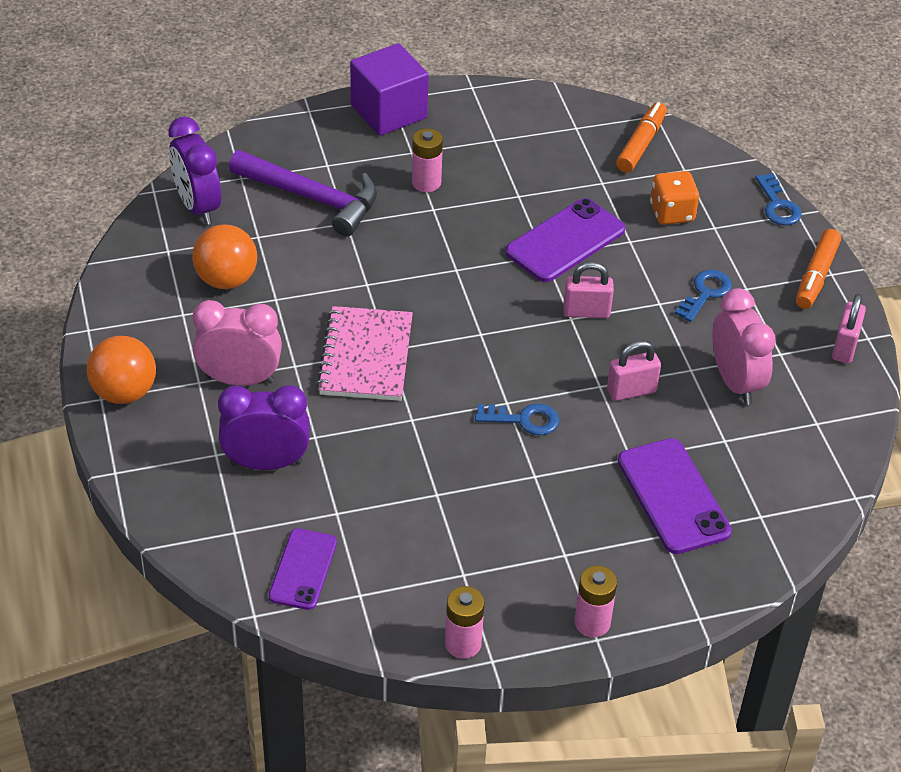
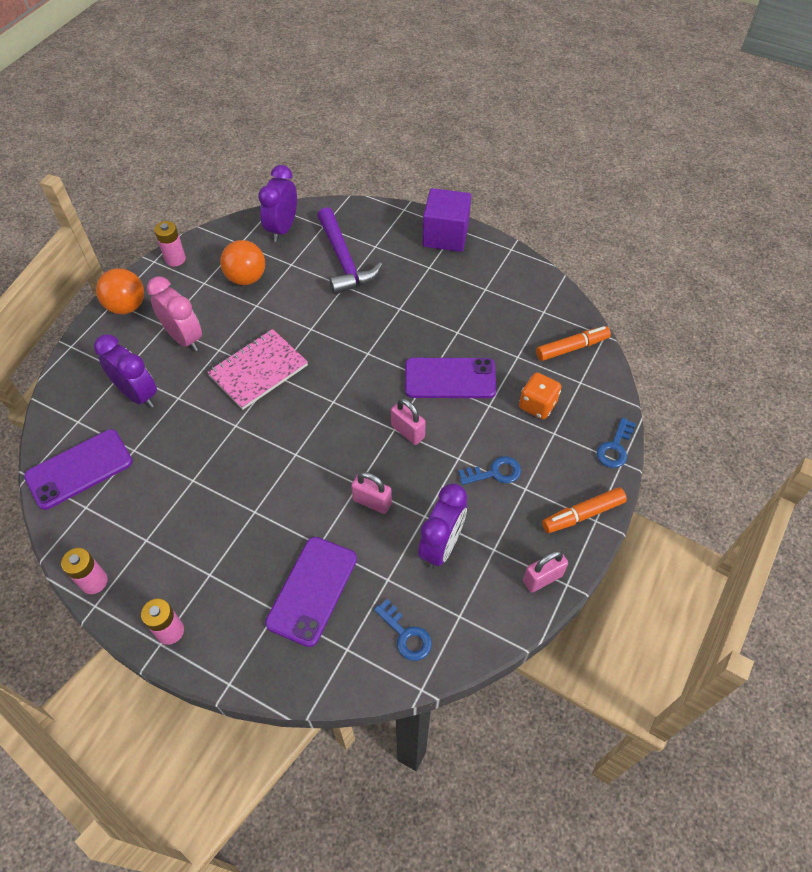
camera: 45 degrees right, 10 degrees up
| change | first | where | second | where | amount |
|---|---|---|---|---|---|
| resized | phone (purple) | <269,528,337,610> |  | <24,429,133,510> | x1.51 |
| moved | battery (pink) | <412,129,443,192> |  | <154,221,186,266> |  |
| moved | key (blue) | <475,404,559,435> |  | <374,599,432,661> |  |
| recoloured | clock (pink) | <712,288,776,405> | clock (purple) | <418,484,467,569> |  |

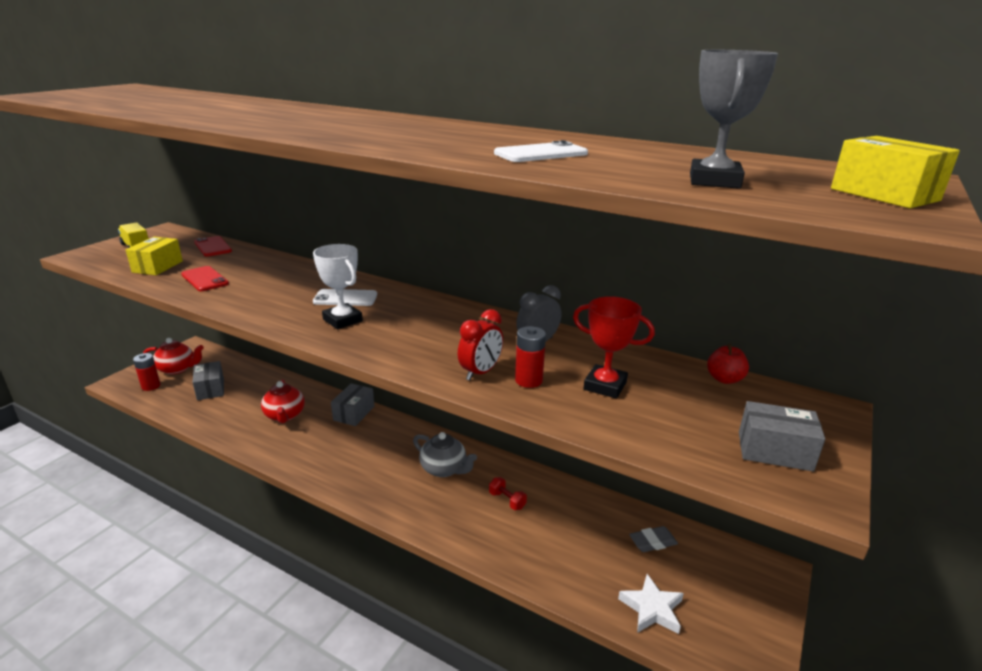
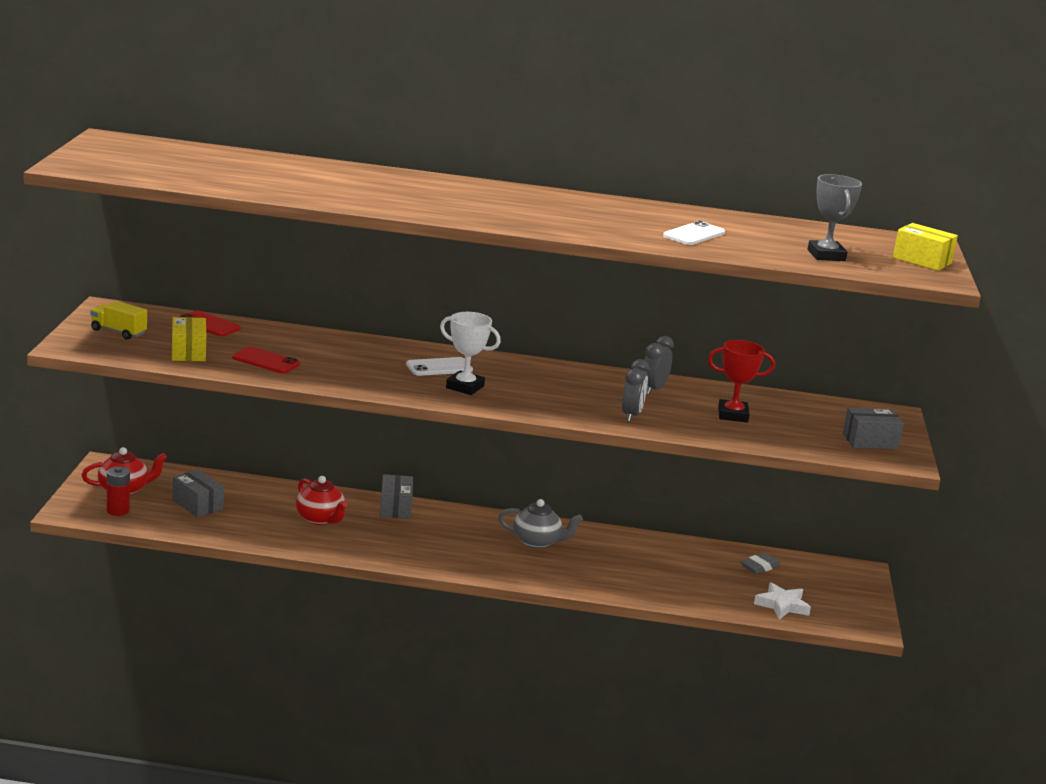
camera: 25 degrees left, 5 degrees down
| change | first | where | second | where | amount |
|---|---|---|---|---|---|
| recoloured | clock (red) | <458,309,503,380> | clock (grey) | <622,359,649,422> |  |
| removed | dumbbell (red) | <489,477,527,510> |  |  |  |
| removed | battery (red) | <515,326,546,388> |  |  |  |
| removed | apple (red) | <707,344,749,384> |  |  |  |

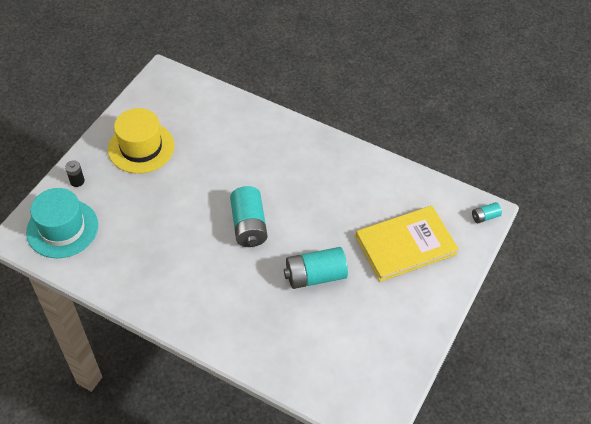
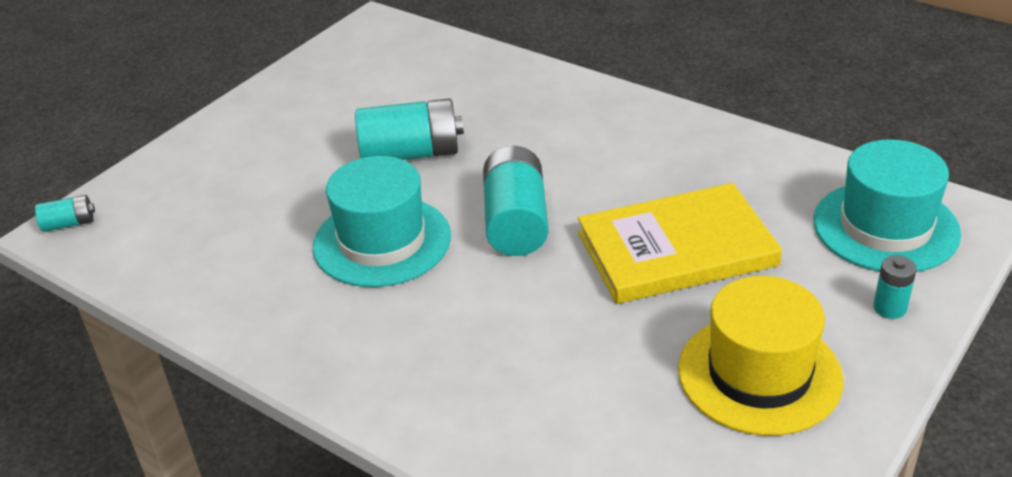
camera: 170 degrees left, 15 degrees down
| change | first | where | second | where | amount |
|---|---|---|---|---|---|
| added |  |  | hat (turquoise) | <313,156,451,287> |  |
| moved | book (yellow) | <356,206,459,282> |  | <578,183,782,304> |  |
| recoloured | battery (black) | <65,160,85,187> | battery (turquoise) | <873,255,917,319> |  |

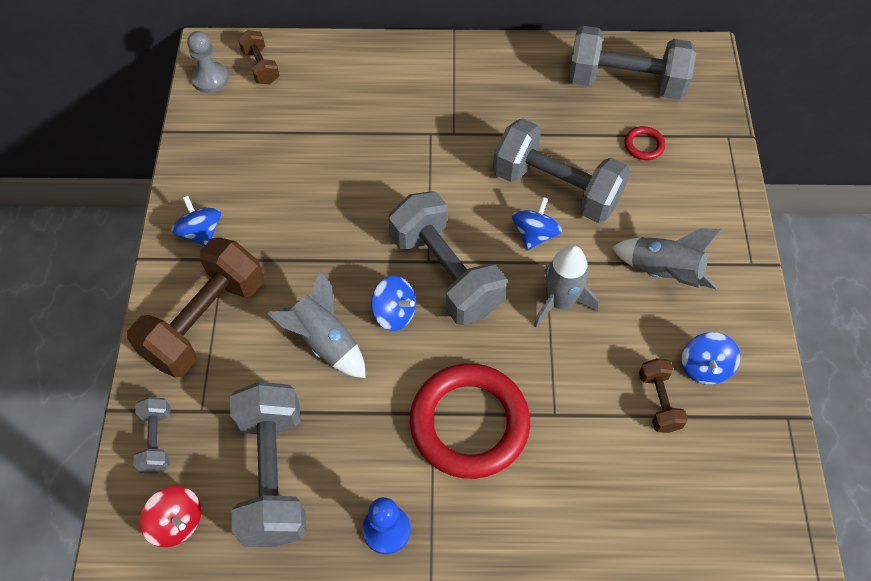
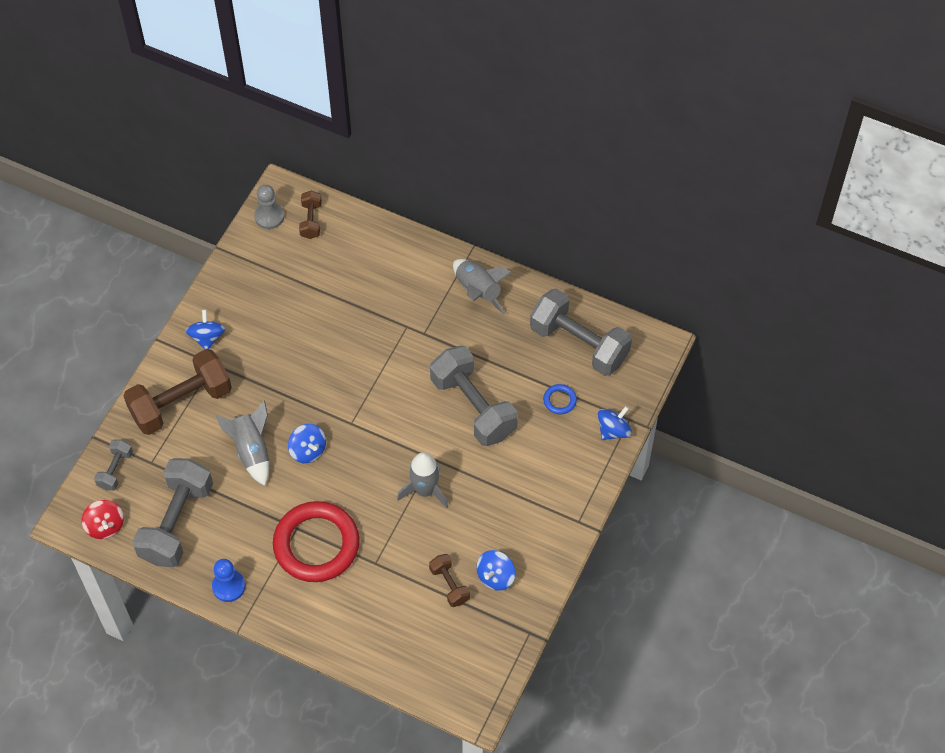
camera: 25 degrees right, 0 degrees up
| change | first | where | second | where | amount |
|---|---|---|---|---|---|
| turned | dumbbell (brown) | <639,358,688,433> |  | <429,554,470,607> | 45 degrees counterclockwise |
| moved | rocket (grey) | <612,228,722,290> |  | <453,259,512,315> |  |
| recoloured | ring (red) | <624,126,665,160> | ring (blue) | <543,384,577,414> |  |
| moved | spinning top (blue) | <512,197,562,250> |  | <598,406,632,440> |  |
| removed | dumbbell (grey) | <388,191,507,325> |  |  |  |

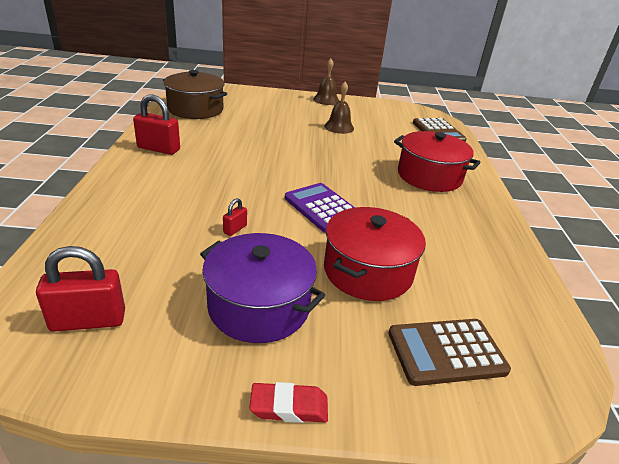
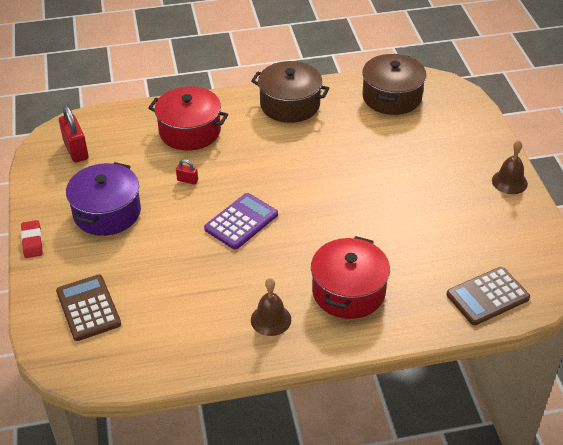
camera: 80 degrees right, 10 degrees up
| change | first | where | second | where | amount |
|---|---|---|---|---|---|
| moved | pot (red) | <324,207,426,301> |  | <148,86,228,151> |  |
| replaced | padlock (red) | <133,94,180,155> | pot (brown) | <251,61,330,123> |  |
| moved | bell (brown) | <324,82,354,134> |  | <251,278,291,336> |  |

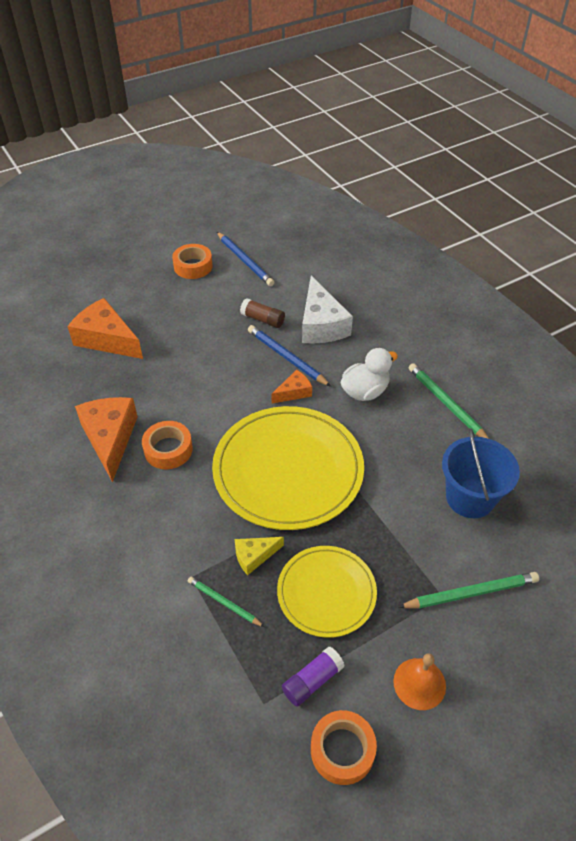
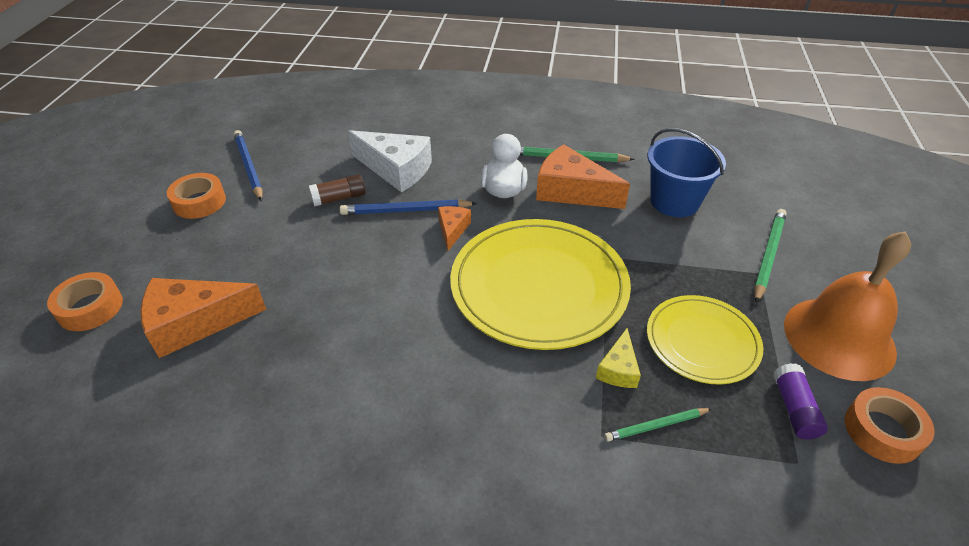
camera: 50 degrees left, 5 degrees down
| change | first | where | second | where | amount |
|---|---|---|---|---|---|
| moved | tape (orange) | <142,421,193,469> |  | <47,272,123,331> |  |
| turned | pencil (blue) | <217,232,274,286> |  | <233,130,263,201> | 120 degrees counterclockwise |
| moved | cheese (orange) | <75,397,138,482> |  | <536,144,630,209> |  |
| resized | bell (orange) | <393,653,446,710> |  | <784,231,911,381> | x1.94 |

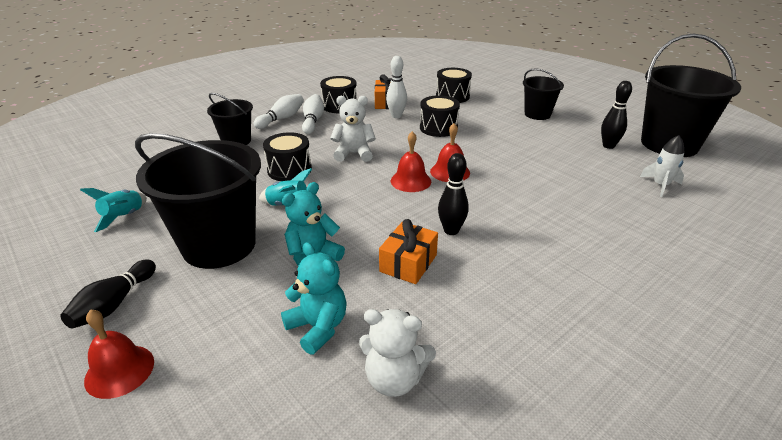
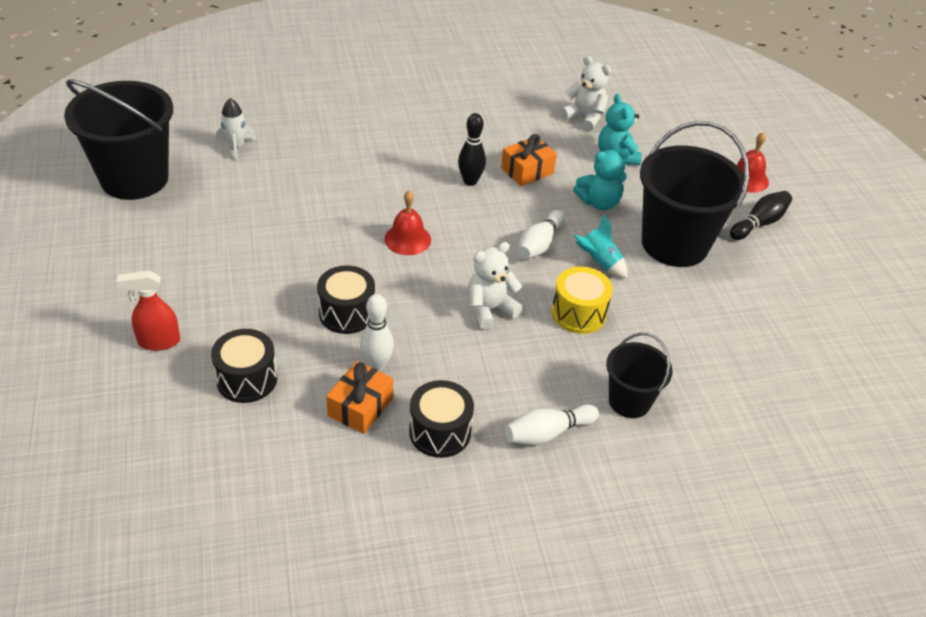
camera: 155 degrees left, 10 degrees up
| change | first | where | second | where | amount |
|---|---|---|---|---|---|
| added |  |  | spray bottle (red) | <117,270,180,351> |  |
| turned | teddy bear (white) | <330,96,376,162> |  | <468,242,523,330> | 120 degrees clockwise |
| moved | bowling pin (white) | <302,94,324,134> |  | <517,210,565,259> |  |
| recoloured | drum (black) | <263,132,312,181> | drum (yellow) | <552,267,613,334> |  |
| removed | rocket (turquoise) | <80,188,147,232> |  |  |  |
| removed | bell (red) | <391,131,431,192> |  |  |  |
| removed | bucket (black) | <523,68,564,120> |  |  |  |
| removed | bowling pin (black) | <601,81,632,149> |  |  |  |

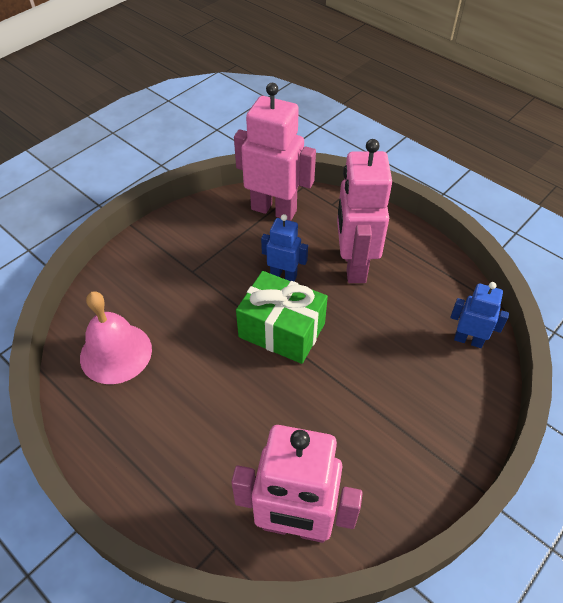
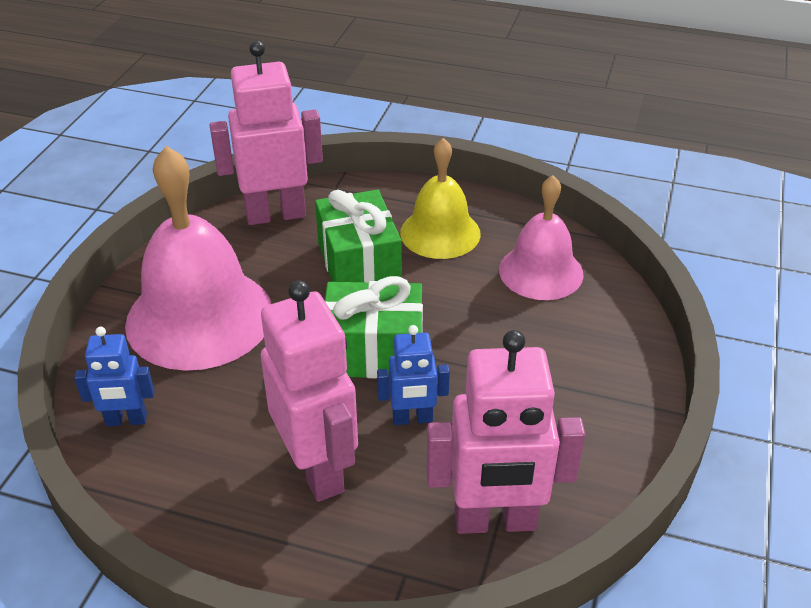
camera: 155 degrees right, 10 degrees down
| change | first | where | second | where | amount |
|---|---|---|---|---|---|
| added |  |  | bell (pink) | <125,146,271,371> |  |
| added |  |  | gift (green) | <315,189,402,282> |  |
| added |  |  | bell (yellow) | <400,138,481,259> |  |

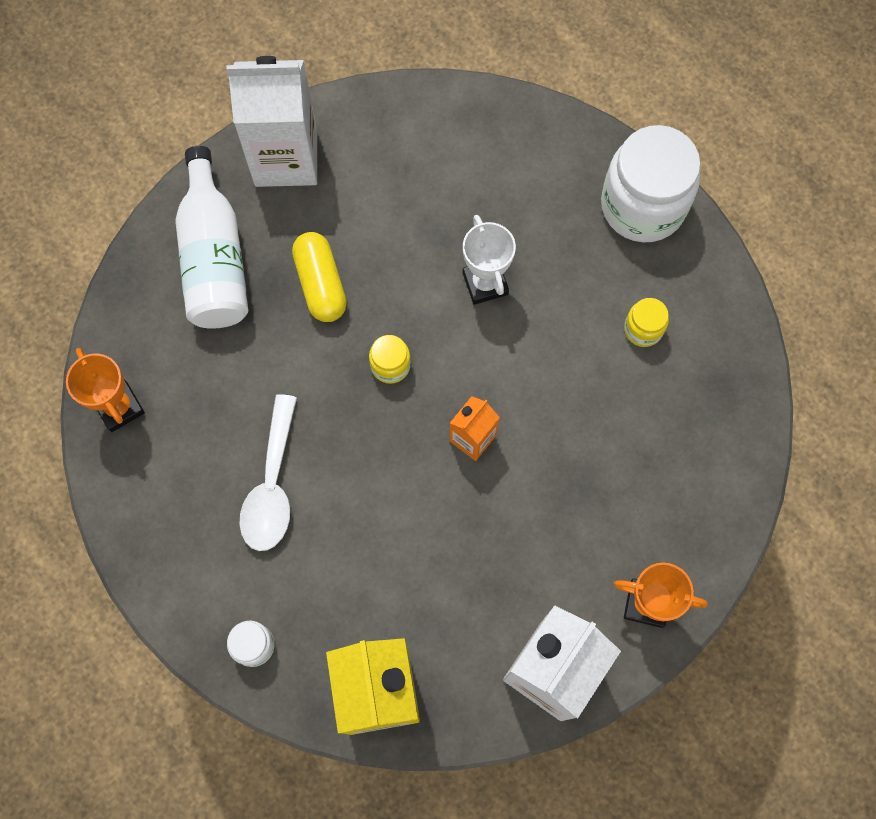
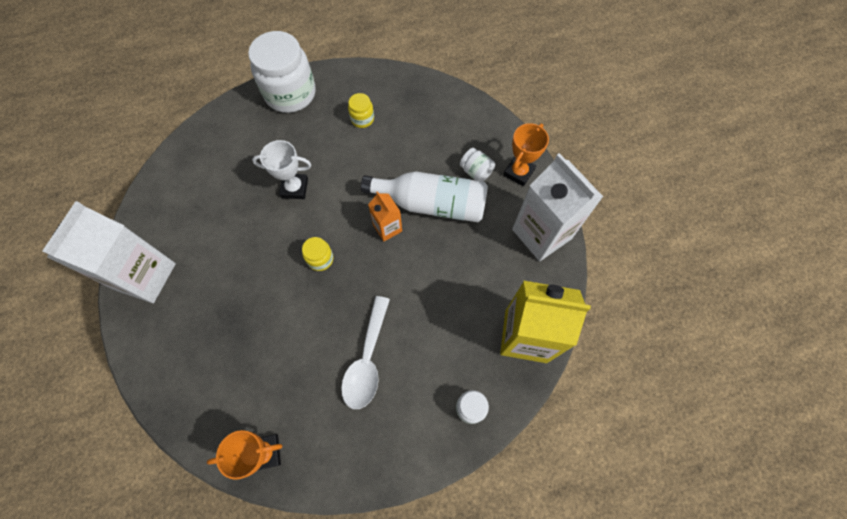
camera: 70 degrees left, 5 degrees down
| change | first | where | second | where | amount |
|---|---|---|---|---|---|
| turned | spoon (white) | <239,394,297,551> |  | <341,296,390,409> | 75 degrees clockwise |
| moved | bottle (white) | <175,146,248,329> |  | <361,171,488,222> |  |
| added |  |  | jar (white) | <460,148,495,182> |  |
| removed | capsule (yellow) | <292,232,347,322> |  |  |  |

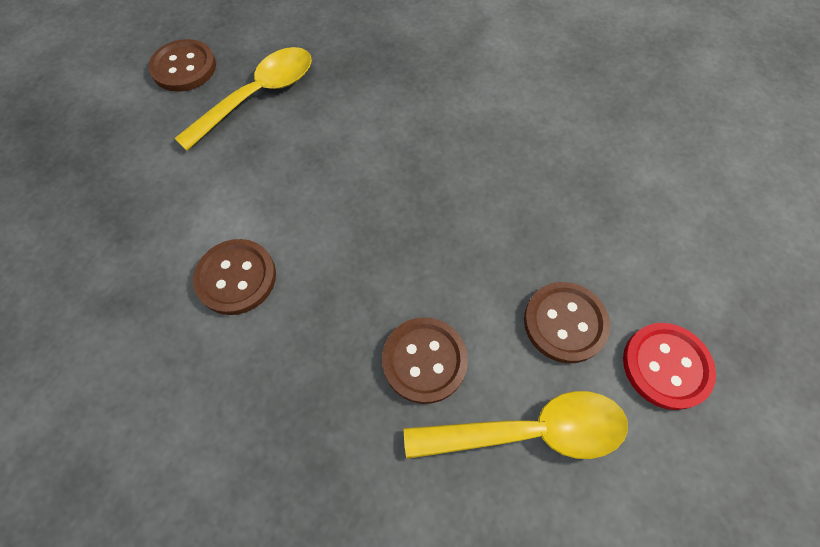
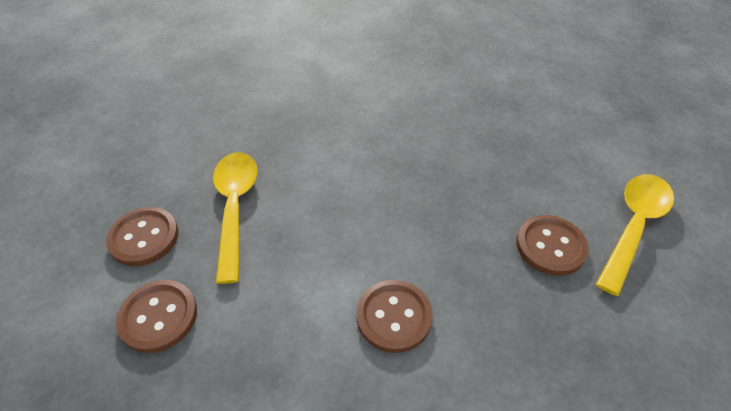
camera: 50 degrees left, 15 degrees down
| change | first | where | second | where | amount |
|---|---|---|---|---|---|
| moved | button (brown) | <524,282,610,363> |  | <116,280,197,353> |  |
| removed | button (red) | <623,323,716,410> |  |  |  |

